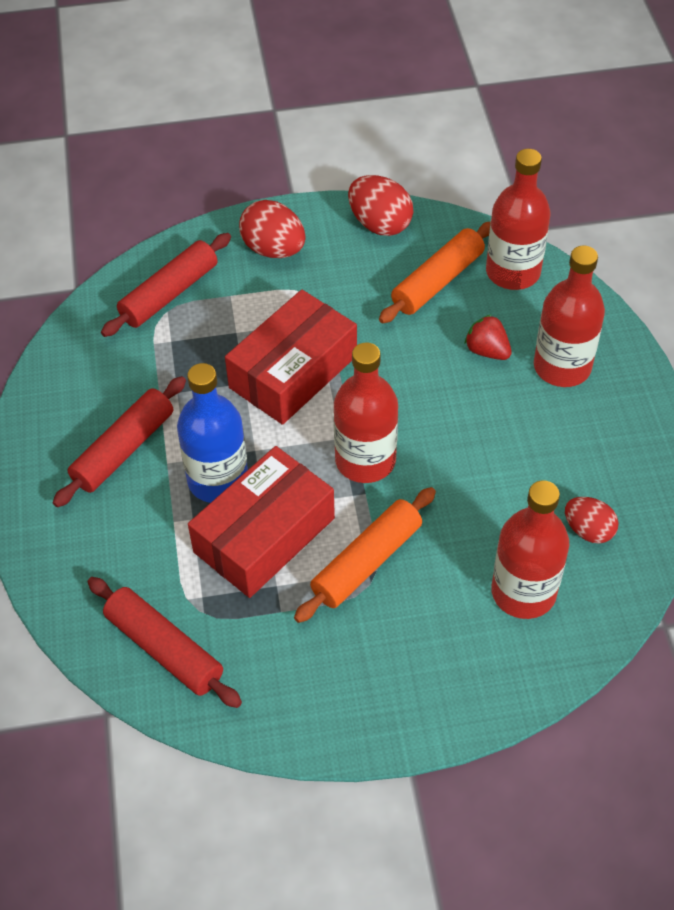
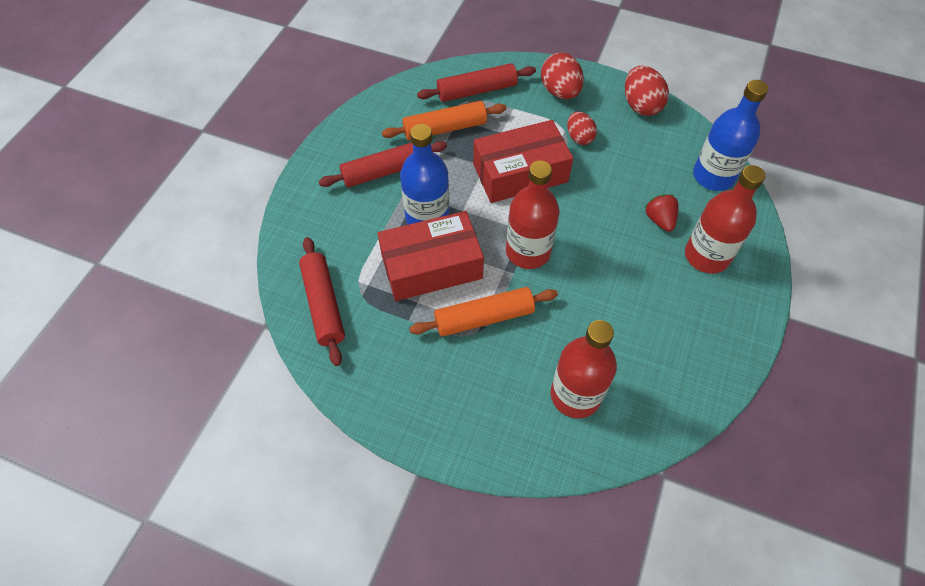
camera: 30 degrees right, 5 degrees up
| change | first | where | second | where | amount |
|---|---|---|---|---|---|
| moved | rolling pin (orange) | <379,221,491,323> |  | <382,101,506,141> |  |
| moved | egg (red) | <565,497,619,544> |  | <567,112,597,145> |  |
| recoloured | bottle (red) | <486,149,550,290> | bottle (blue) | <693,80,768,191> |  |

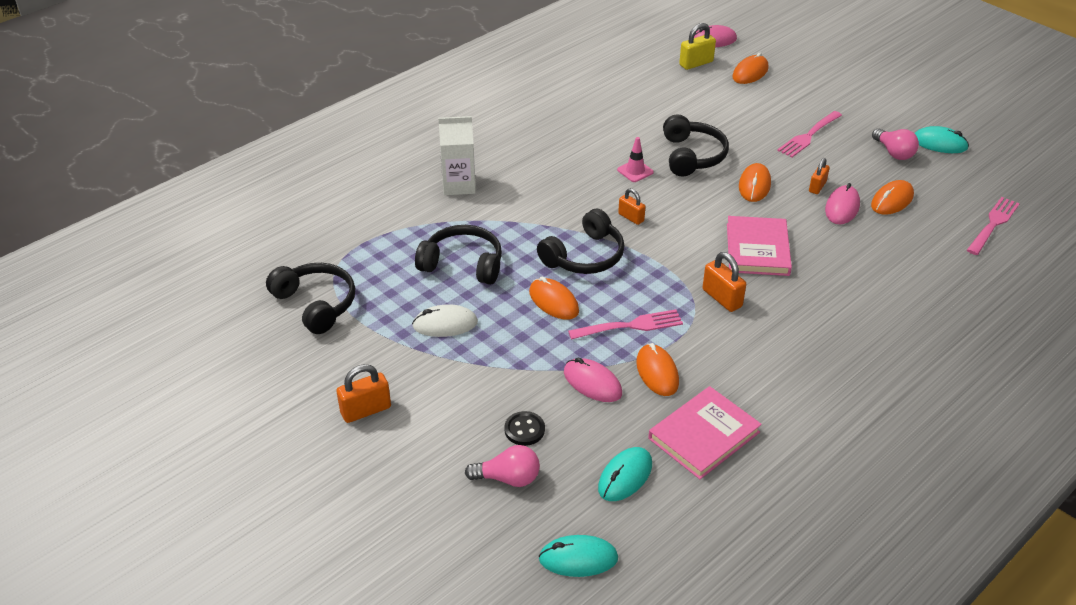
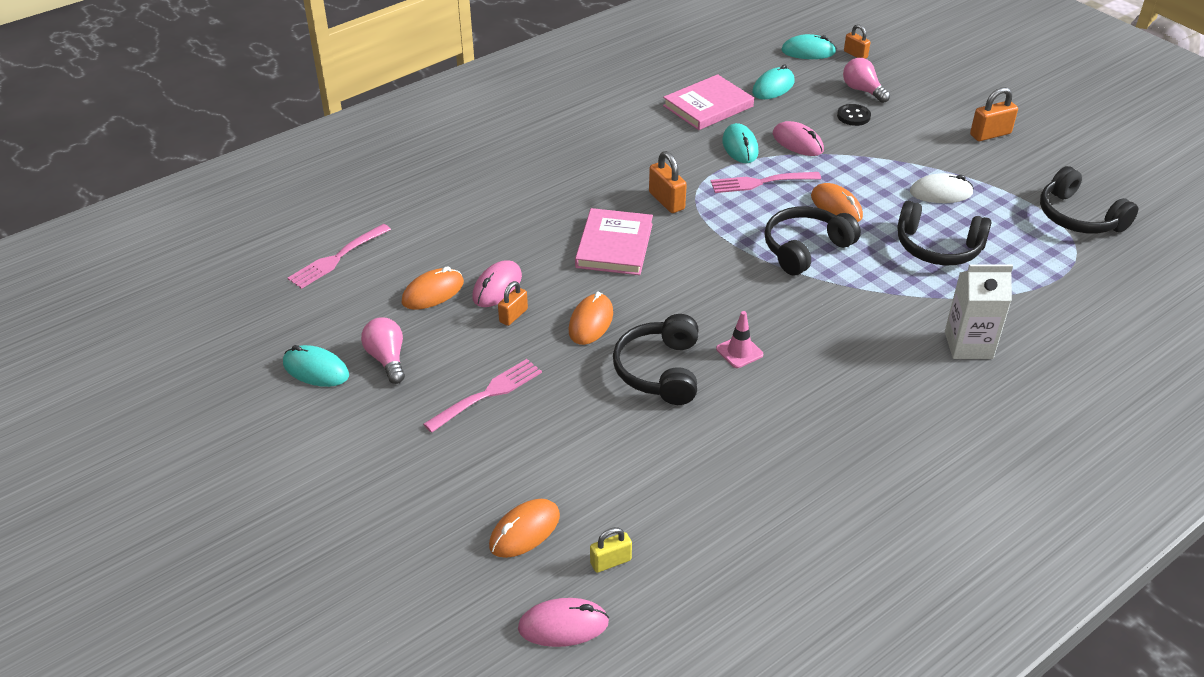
camera: 175 degrees left, 0 degrees up
| change | first | where | second | where | amount |
|---|---|---|---|---|---|
| resized | padlock (yellow) | <679,23,716,70> |  | <590,527,632,573> | x0.67 |
| recoloured | mouse (orange) | <636,343,679,396> | mouse (turquoise) | <722,123,759,163> |  |
| turned | light bulb (pink) | <465,445,540,487> |  | <843,58,890,103> | 45 degrees clockwise |
| moved | padlock (orange) | <618,188,646,225> |  | <844,24,870,59> |  |

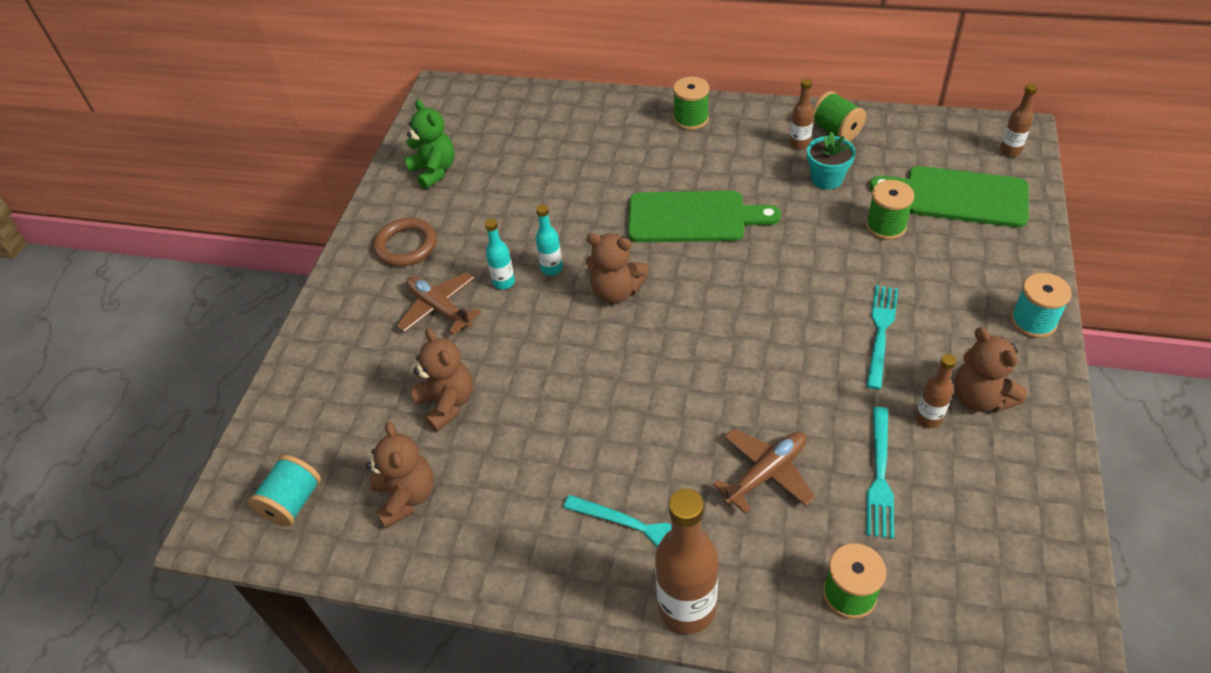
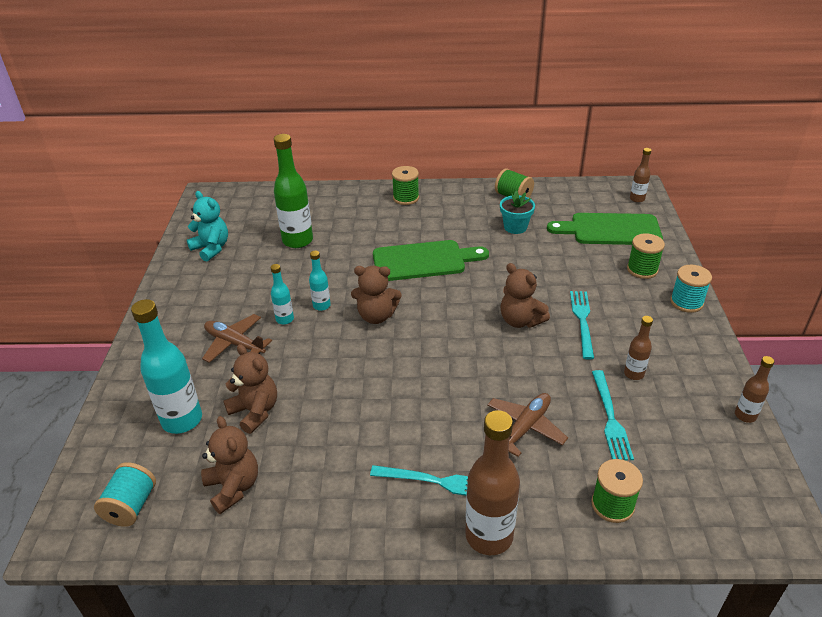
camera: 15 degrees left, 10 degrees down
| change | first | where | second | where | amount |
|---|---|---|---|---|---|
| added |  |  | bottle (turquoise) | <131,299,202,434> |  |
| recoloured | teddy bear (green) | <405,100,455,189> | teddy bear (turquoise) | <187,191,228,262> |  |
| added |  |  | bottle (green) | <274,134,313,248> |  |
| moved | teddy bear (brown) | <955,327,1027,412> |  | <500,263,550,328> |  |
| moved | spool (green) | <866,180,915,240> |  | <627,233,665,279> |  |
| moved | bottle (brown) | <790,78,814,149> |  | <735,356,774,423> |  |
| removed | ring (brown) | <373,218,437,267> |  |  |  |

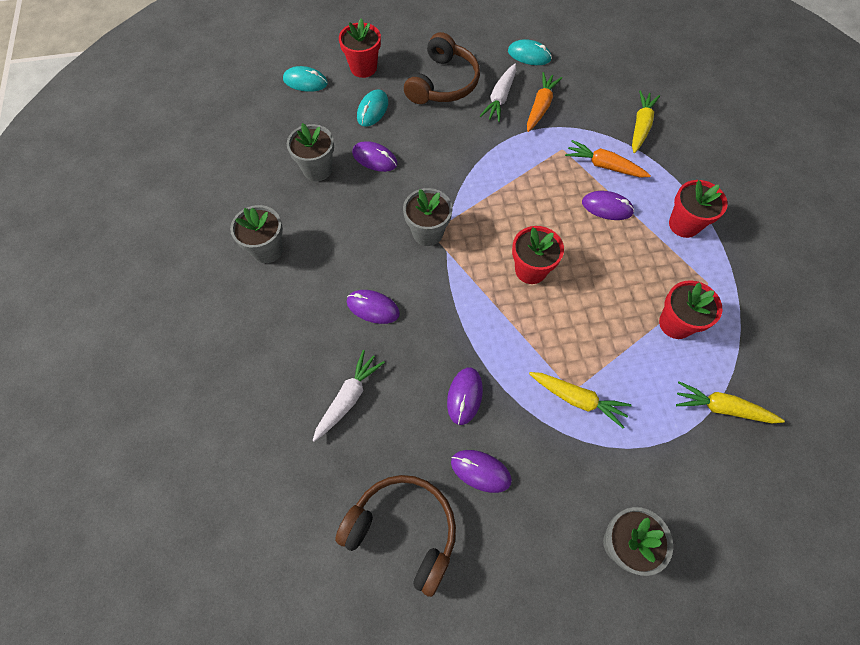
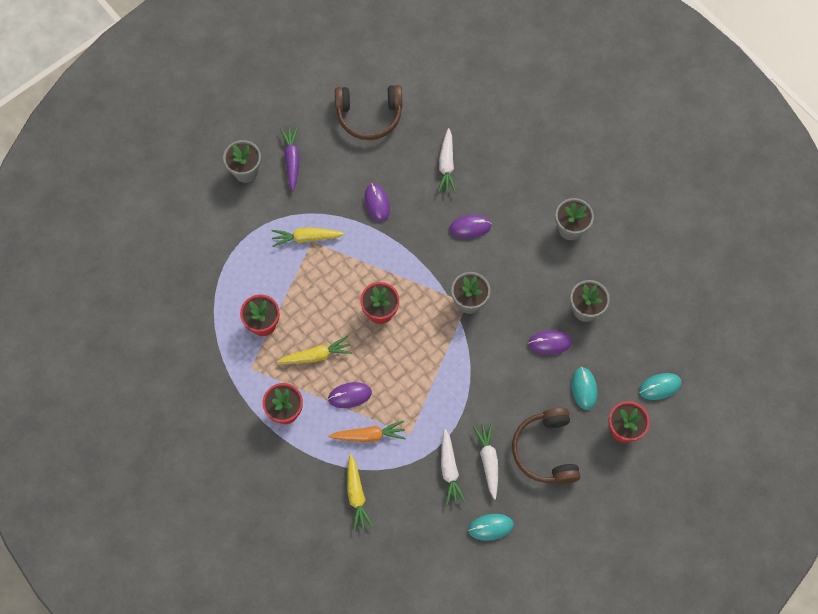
camera: 150 degrees right, 5 degrees up
| change | first | where | second | where | amount |
|---|---|---|---|---|---|
| moved | carrot (yellow) | <676,381,785,423> |  | <277,336,352,364> |  |
| added |  |  | carrot (purple) | <280,126,300,192> |  |
| recoloured | carrot (orange) | <527,72,562,132> | carrot (white) | <441,429,466,506> |  |
| removed | mouse (purple) | <451,450,512,493> |  |  |  |

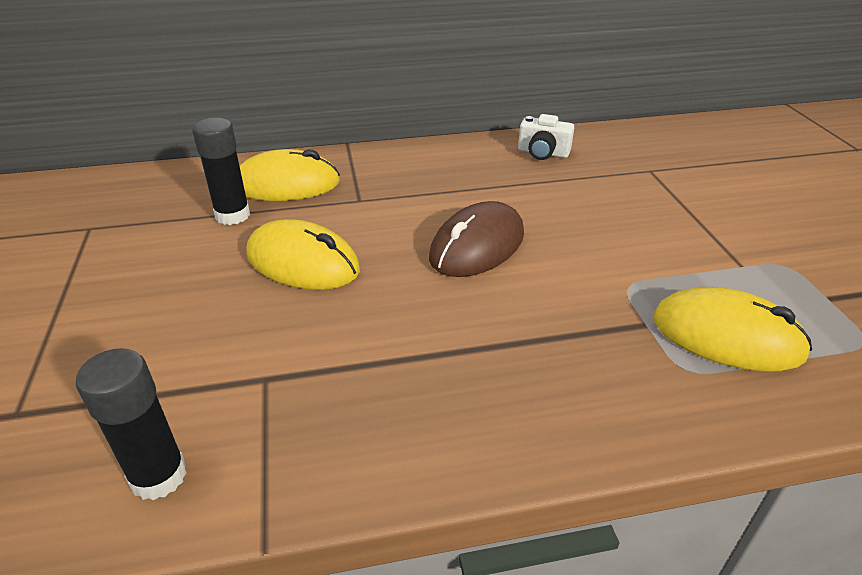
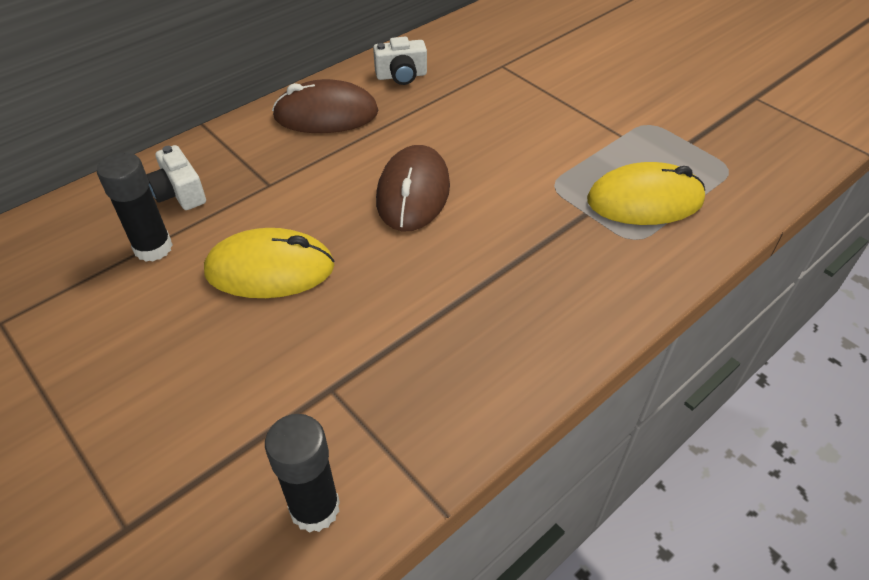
camera: 30 degrees left, 10 degrees up
| change | first | where | second | where | amount |
|---|---|---|---|---|---|
| replaced | mouse (yellow) | <240,149,340,201> | camera (white) | <146,145,206,210> |  |
| added |  |  | mouse (brown) | <272,79,378,133> |  |

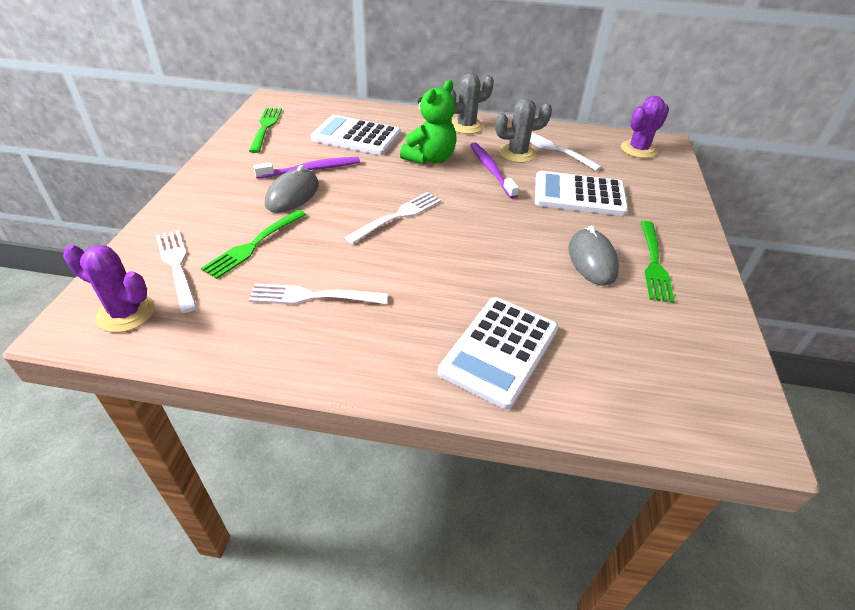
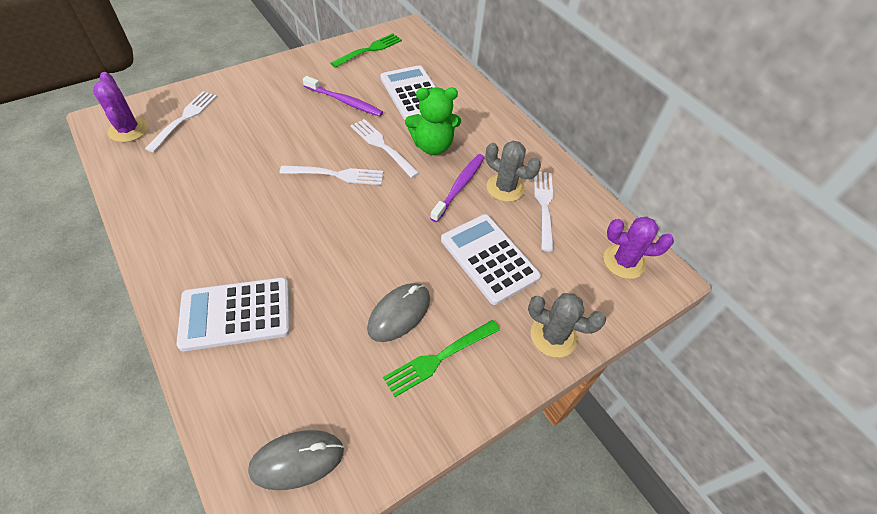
camera: 45 degrees right, 10 degrees up
| change | first | where | second | where | amount |
|---|---|---|---|---|---|
| moved | mouse (grey) | <265,165,319,213> |  | <248,430,344,490> |  |
| moved | fork (white) | <249,284,388,304> |  | <351,119,419,178> |  |
| moved | cactus (grey) | <451,73,494,134> |  | <528,293,606,357> |  |
| removed | fork (green) | <201,210,306,279> |  |  |  |

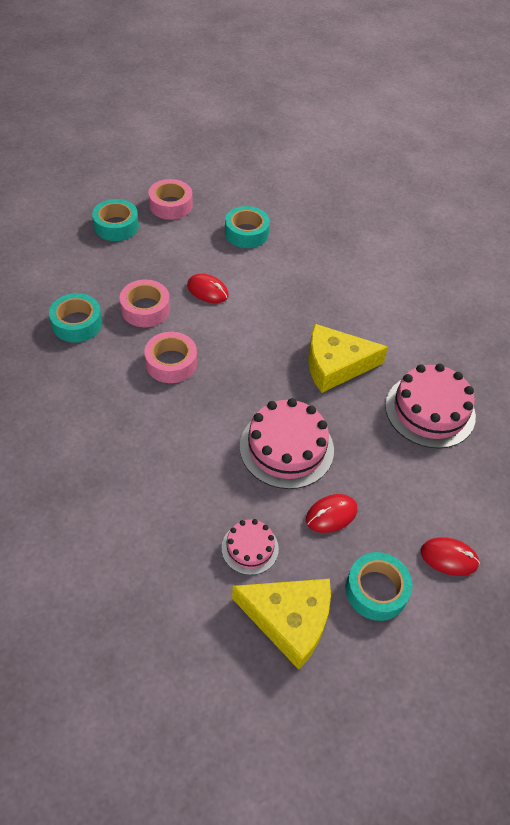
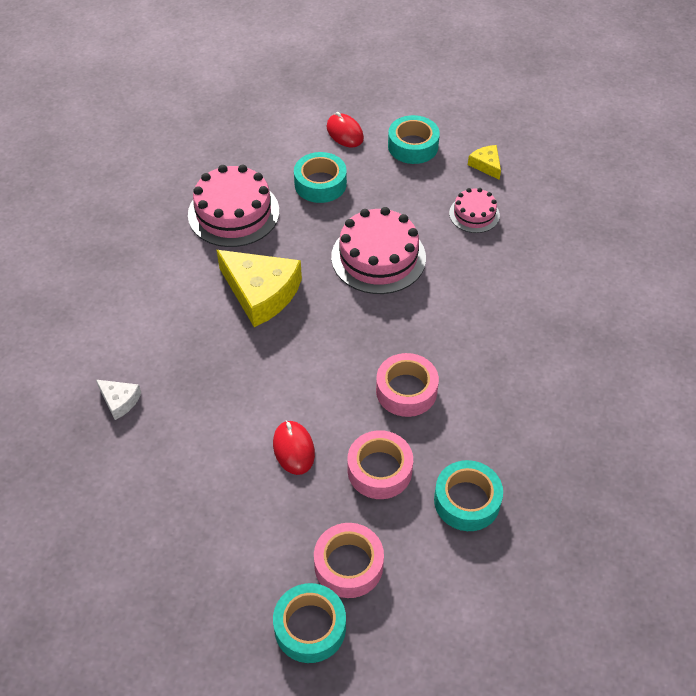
camera: 135 degrees left, 0 degrees up
| change | first | where | second | where | amount |
|---|---|---|---|---|---|
| added |  |  | cheese (white) | <96,380,141,420> |  |
| moved | tape (turquoise) | <225,206,270,248> |  | <294,152,347,203> |  |
| moved | tape (pink) | <148,179,193,220> |  | <314,523,384,598> |  |
| resized | cheese (yellow) | <232,579,331,670> |  | <468,145,501,180> | x0.48 |
| removed | mouse (red) | <306,494,357,533> |  |  |  |

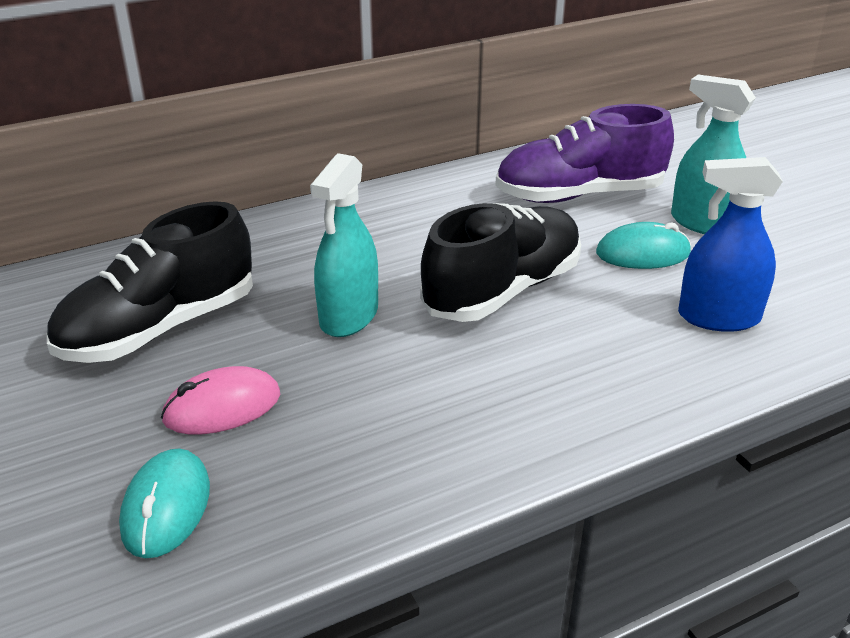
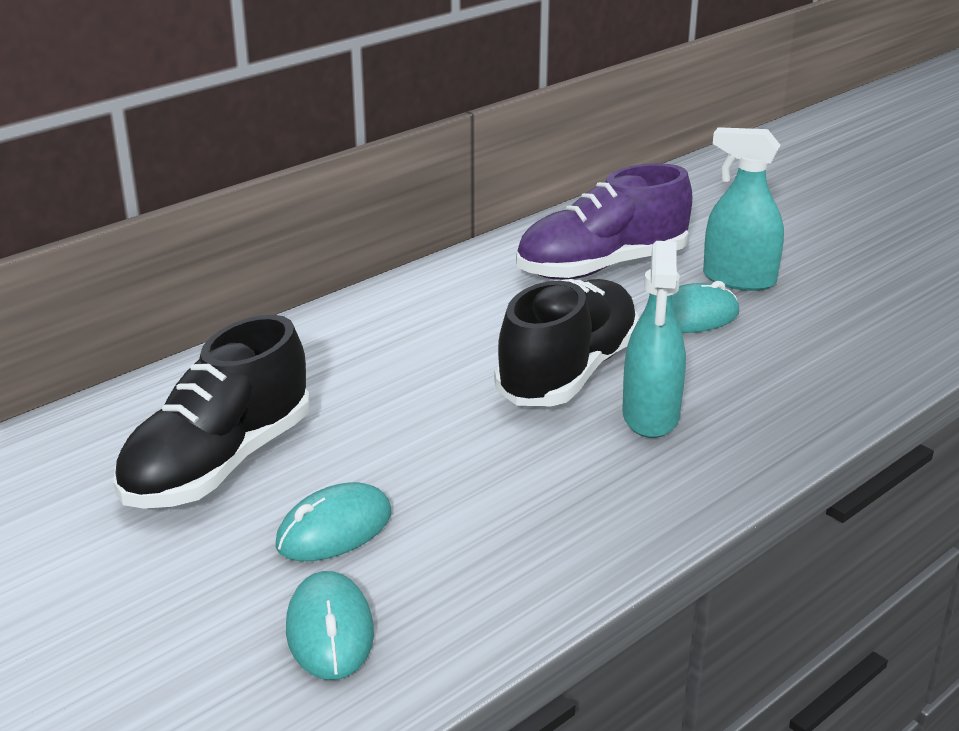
camera: 15 degrees left, 5 degrees down
| change | first | where | second | where | amount |
|---|---|---|---|---|---|
| recoloured | mouse (pink) | <161,366,280,434> | mouse (turquoise) | <276,482,392,561> |  |
| moved | spray bottle (turquoise) | <310,153,378,337> |  | <622,241,686,438> |  |
| removed | spray bottle (blue) | <678,157,783,332> |  |  |  |

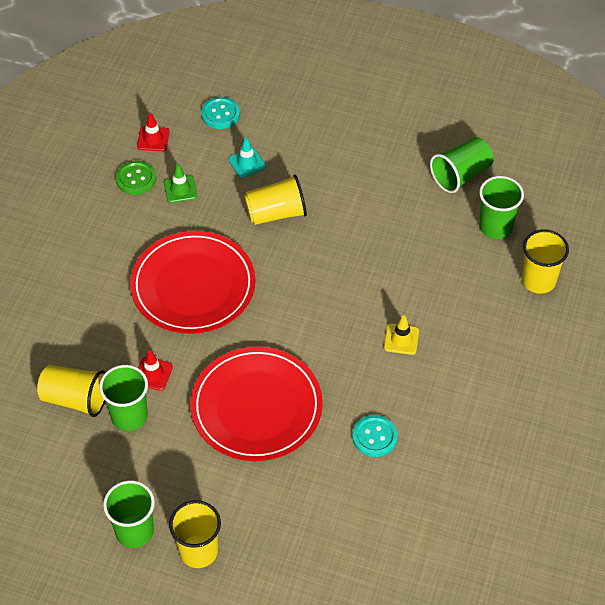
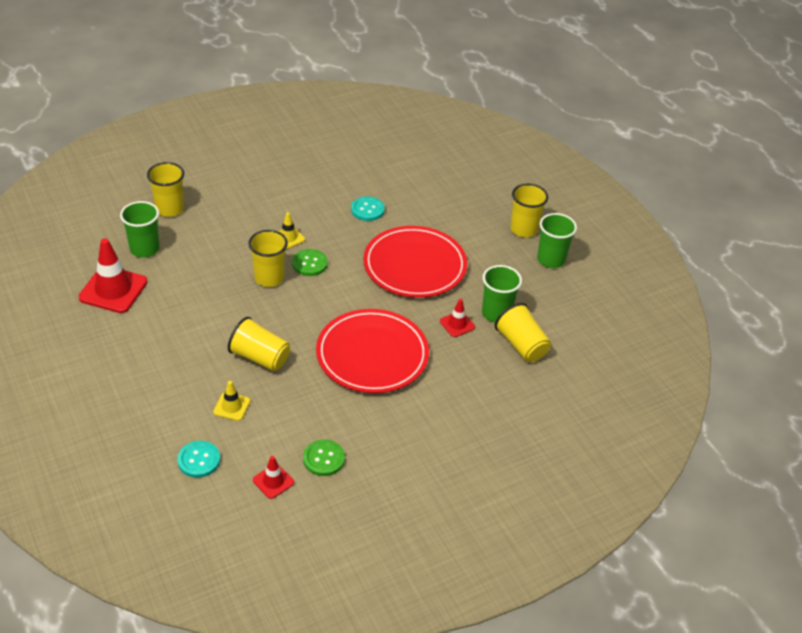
camera: 140 degrees left, 10 degrees down
| change | first | where | second | where | amount |
|---|---|---|---|---|---|
| replaced | cup (green) | <430,137,494,193> | traffic cone (red) | <78,238,147,313> |  |
| recoloured | traffic cone (turquoise) | <228,137,266,178> | traffic cone (yellow) | <213,381,250,421> |  |
| added |  |  | cup (yellow) | <248,230,288,287> |  |
| added |  |  | button (green) | <292,249,328,276> |  |
| removed | traffic cone (green) | <164,164,197,203> |  |  |  |

